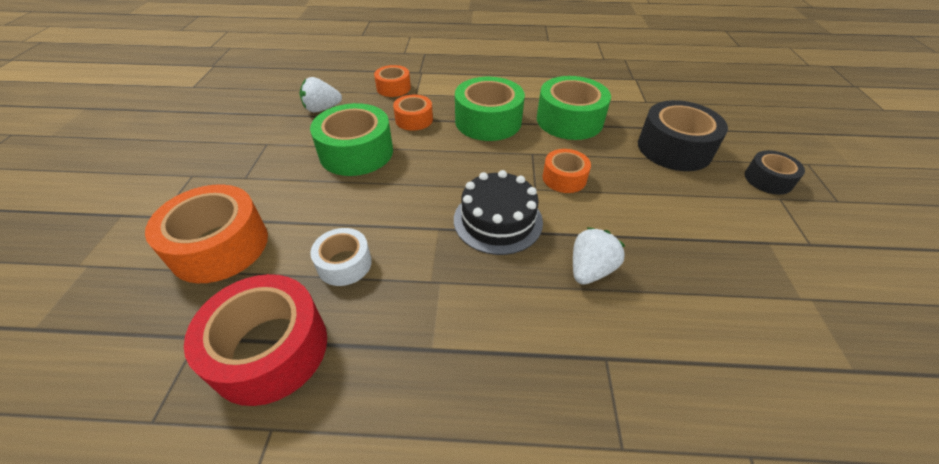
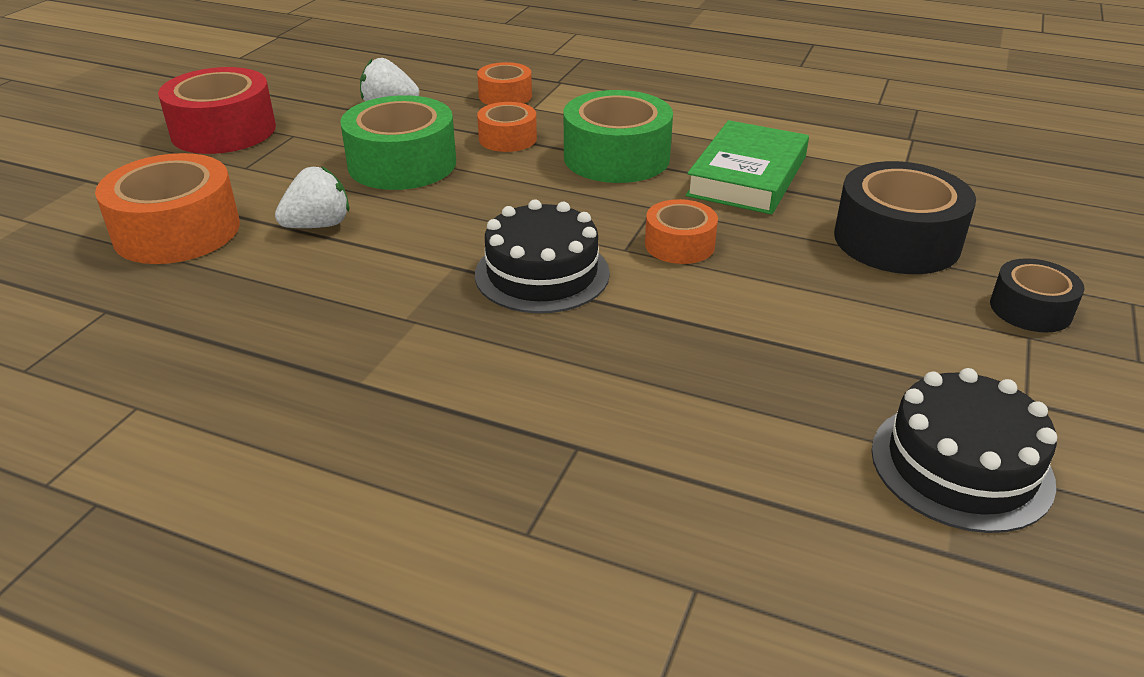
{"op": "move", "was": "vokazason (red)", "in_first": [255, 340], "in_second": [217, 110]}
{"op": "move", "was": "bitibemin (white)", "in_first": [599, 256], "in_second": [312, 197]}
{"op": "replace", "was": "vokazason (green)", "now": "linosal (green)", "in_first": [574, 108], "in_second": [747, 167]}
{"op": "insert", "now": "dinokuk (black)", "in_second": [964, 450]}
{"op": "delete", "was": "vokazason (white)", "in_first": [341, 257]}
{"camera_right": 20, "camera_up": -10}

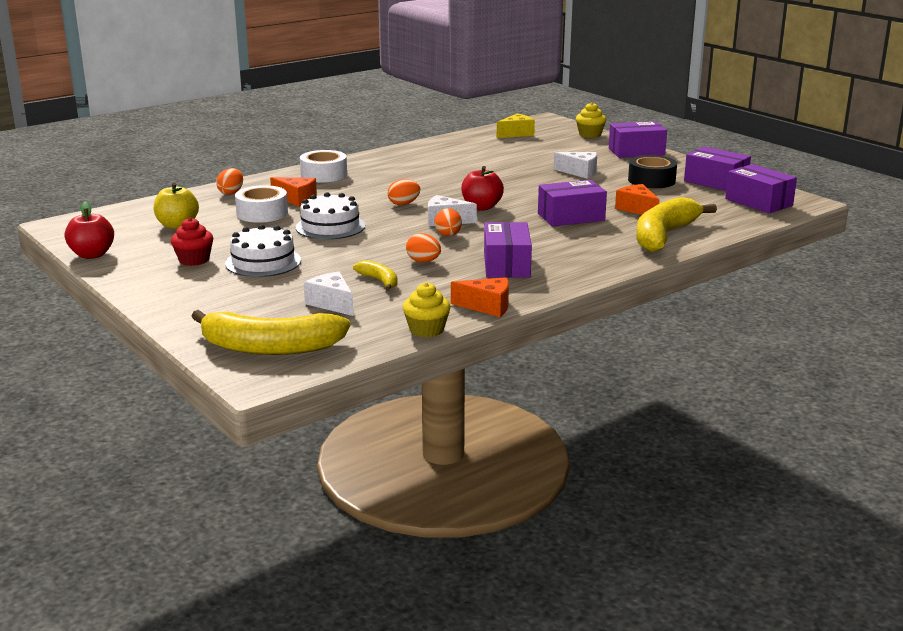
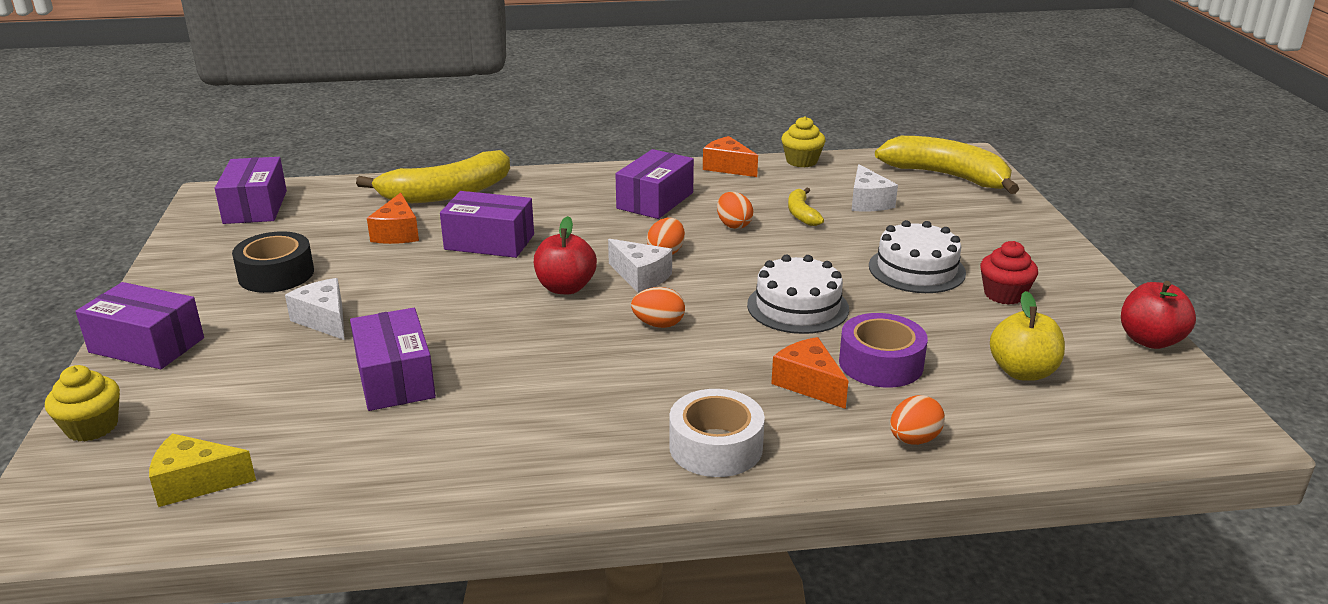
{"op": "move", "was": "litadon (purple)", "in_first": [717, 169], "in_second": [393, 359]}
{"op": "recolor", "was": "vokazason (white)", "now": "vokazason (purple)", "in_first": [261, 204], "in_second": [883, 350]}
{"camera_right": -150, "camera_up": 5}

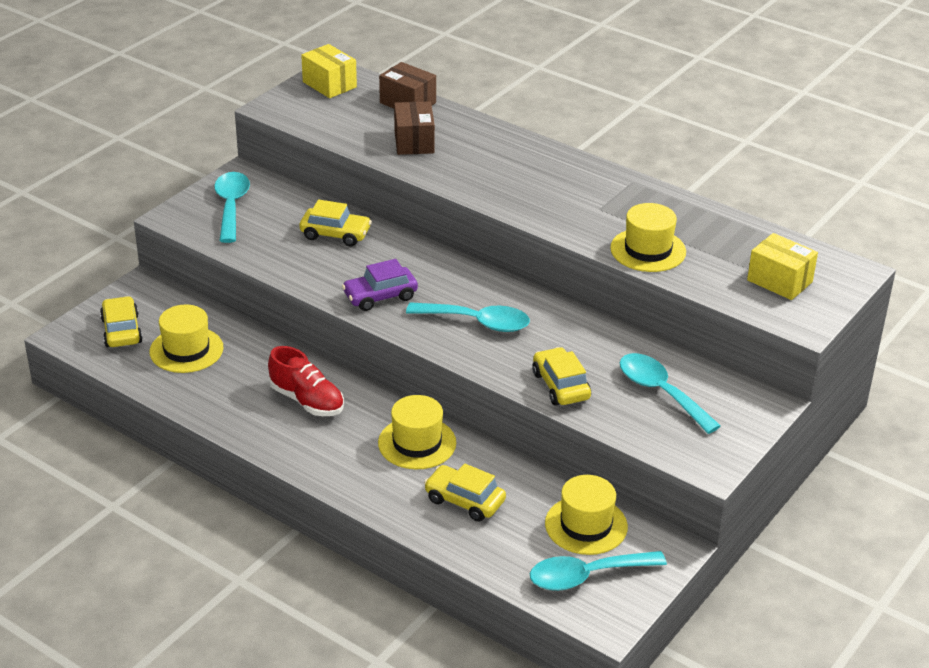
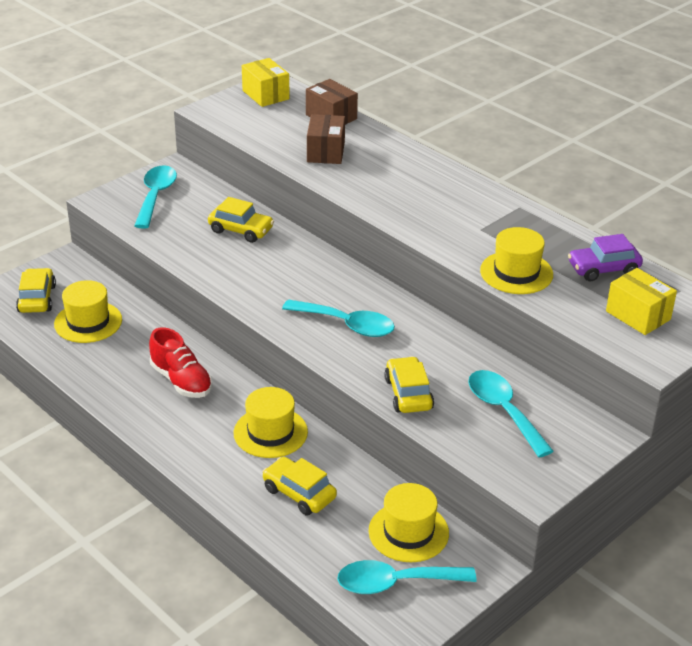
{"op": "move", "was": "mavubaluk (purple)", "in_first": [380, 285], "in_second": [605, 257]}
{"camera_right": 10, "camera_up": 0}

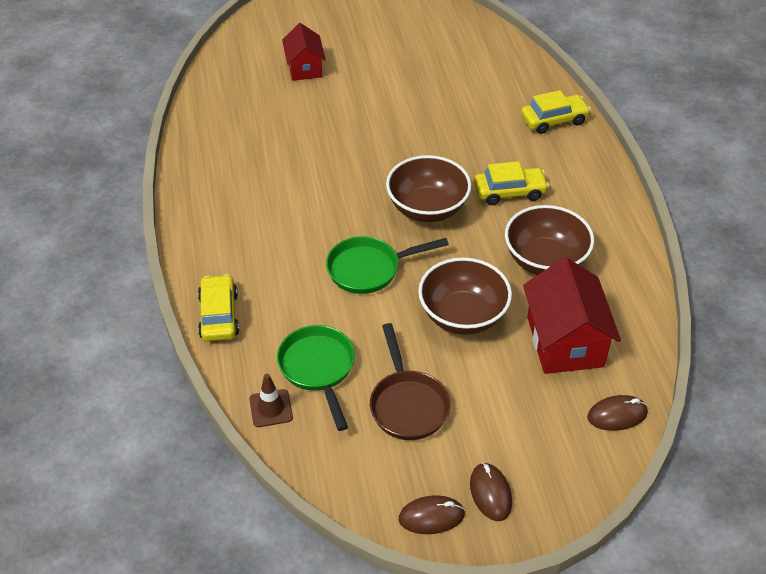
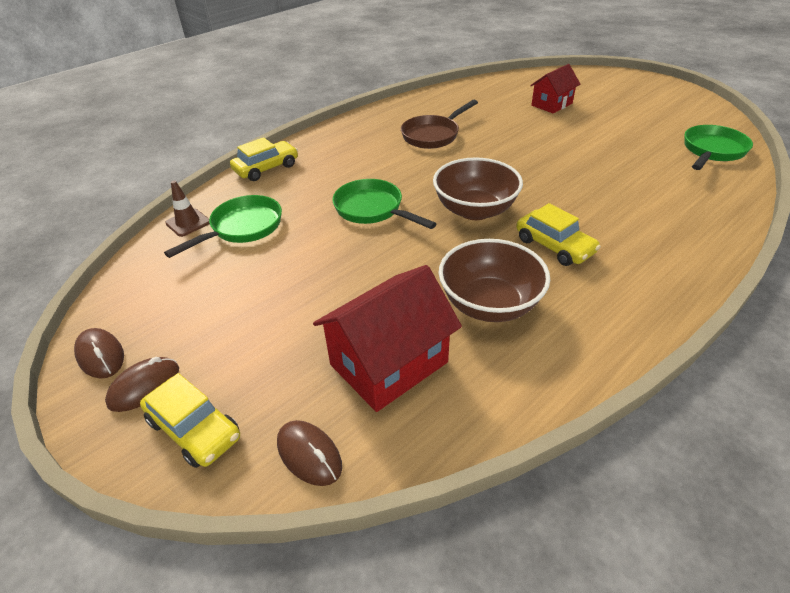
{"op": "move", "was": "mavubaluk (yellow)", "in_first": [556, 112], "in_second": [190, 420]}
{"op": "move", "was": "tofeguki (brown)", "in_first": [410, 381], "in_second": [439, 124]}
{"op": "insert", "now": "tofeguki (green)", "in_second": [718, 147]}
{"op": "delete", "was": "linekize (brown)", "in_first": [465, 296]}
{"camera_right": 60, "camera_up": -5}

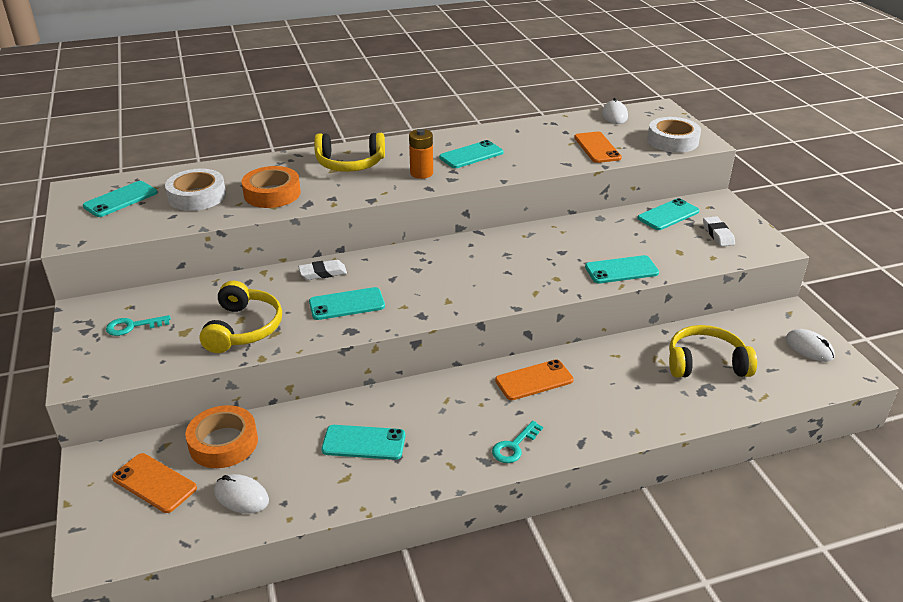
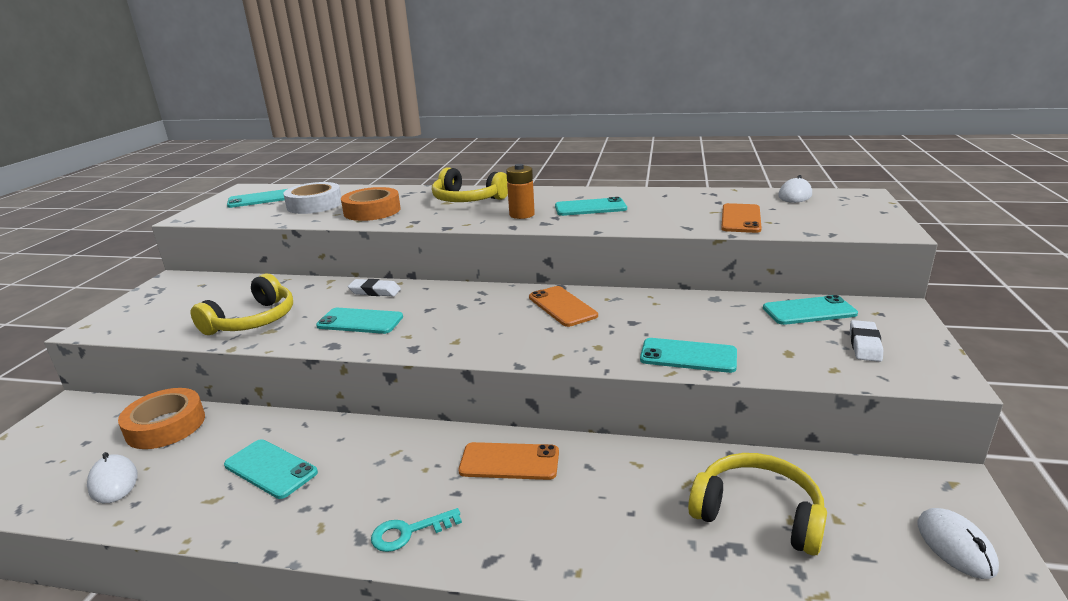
{"op": "move", "was": "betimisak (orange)", "in_first": [154, 483], "in_second": [563, 306]}
{"op": "delete", "was": "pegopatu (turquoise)", "in_first": [138, 325]}
{"op": "delete", "was": "vokazason (white)", "in_first": [674, 135]}
{"camera_right": 30, "camera_up": -10}

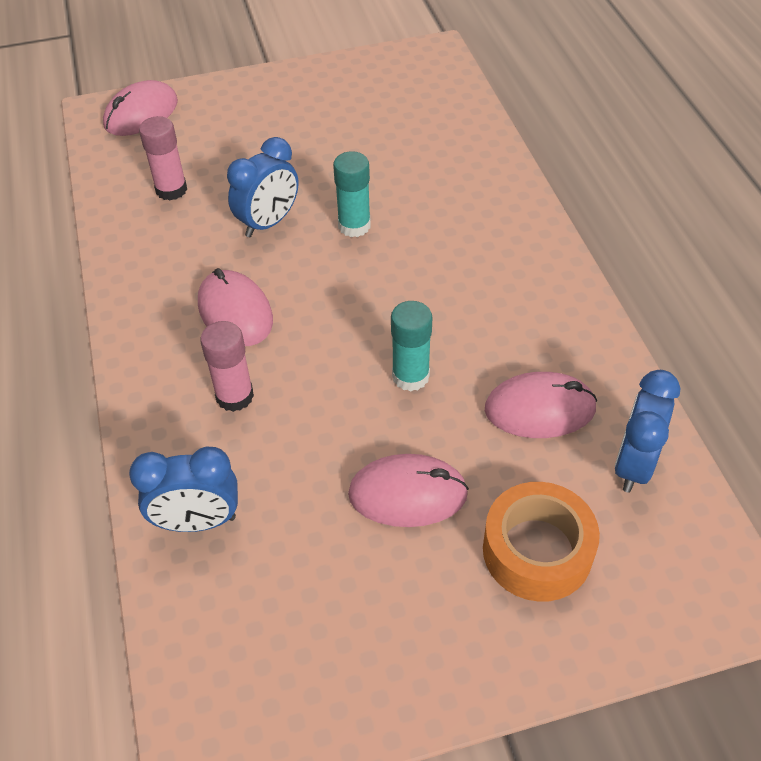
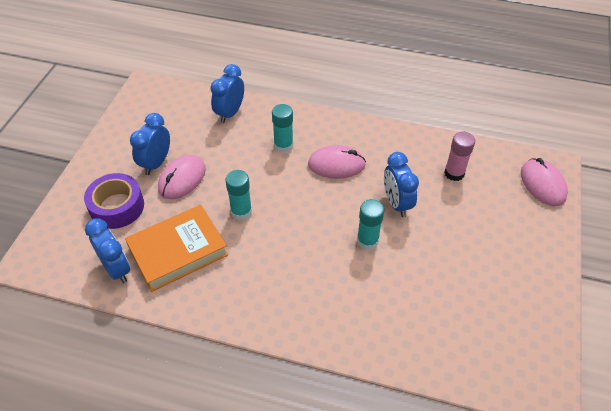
{"op": "recolor", "was": "vokazason (orange)", "now": "vokazason (purple)", "in_first": [541, 542], "in_second": [114, 201]}
{"op": "replace", "was": "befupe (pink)", "now": "linosal (orange)", "in_first": [541, 405], "in_second": [176, 248]}
{"op": "insert", "now": "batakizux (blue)", "in_second": [150, 144]}
{"op": "recolor", "was": "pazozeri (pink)", "now": "pazozeri (turquoise)", "in_first": [227, 366], "in_second": [282, 128]}
{"camera_right": 120, "camera_up": 0}

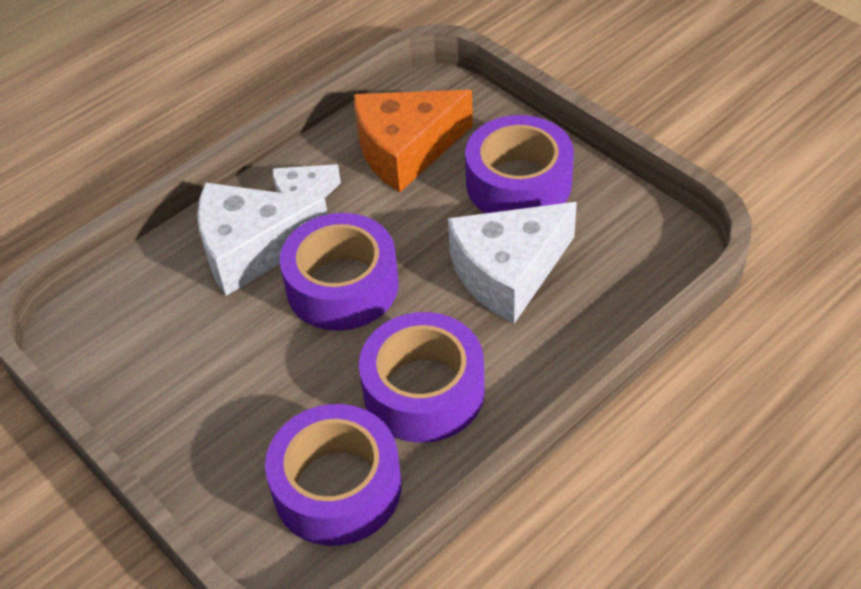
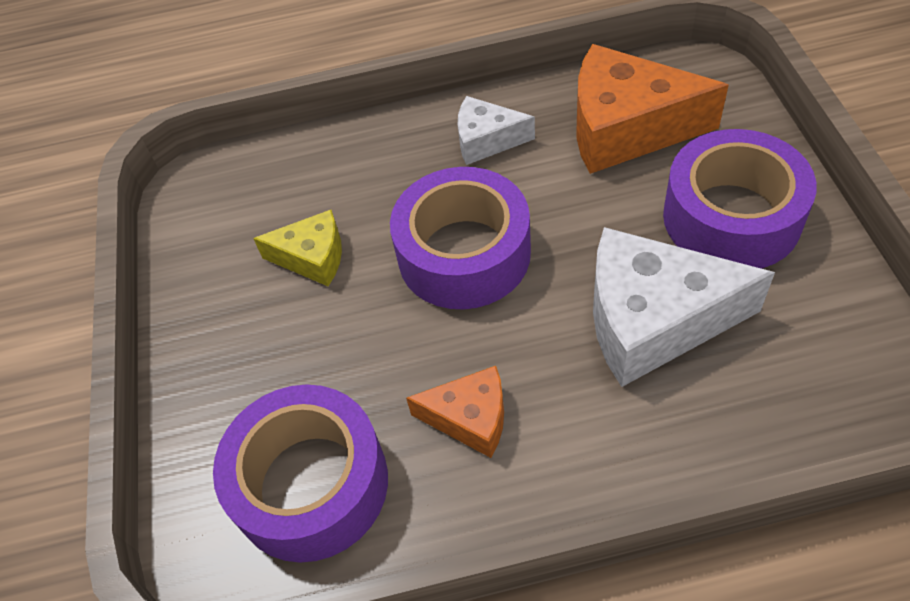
{"op": "insert", "now": "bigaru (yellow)", "in_second": [297, 248]}
{"op": "replace", "was": "vokazason (purple)", "now": "bigaru (orange)", "in_first": [422, 377], "in_second": [455, 412]}
{"op": "delete", "was": "bigaru (white)", "in_first": [262, 239]}
{"camera_right": 35, "camera_up": 5}

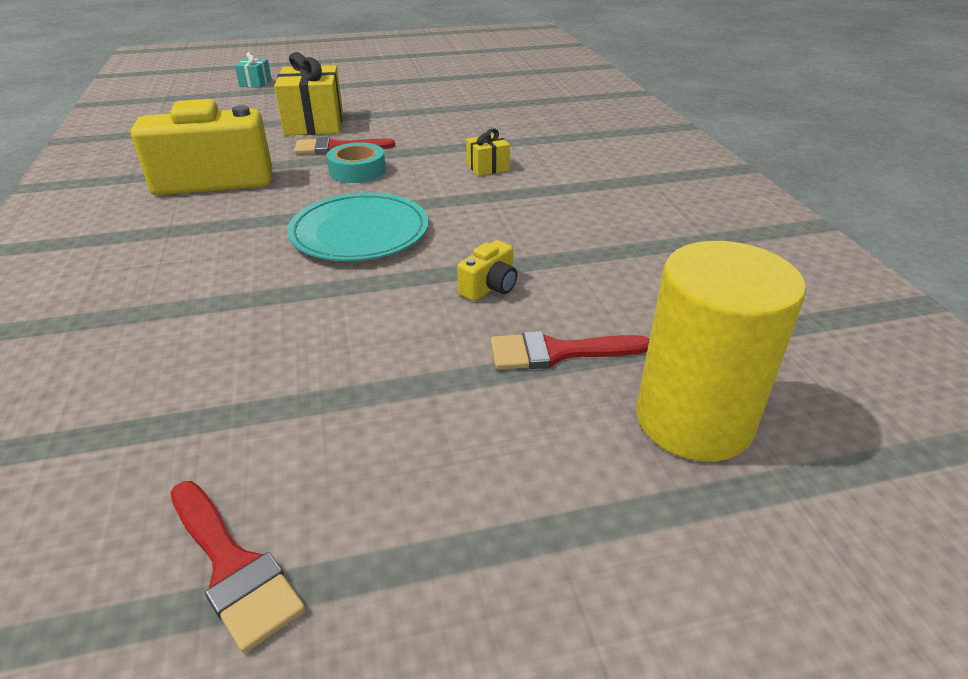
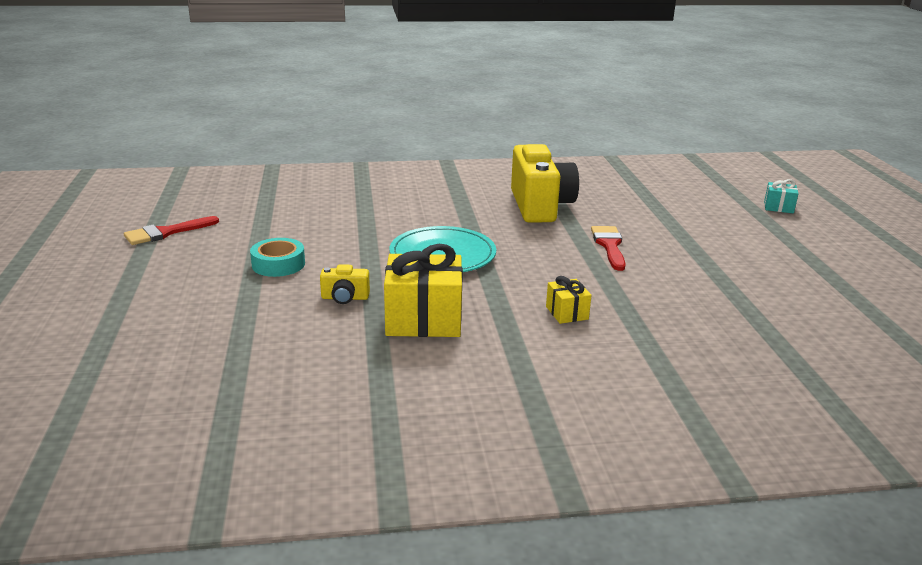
{"op": "move", "was": "vokazason (turquoise)", "in_first": [356, 162], "in_second": [277, 257]}
{"op": "rotate", "was": "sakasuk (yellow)", "in_first": [487, 270], "in_second": [345, 284], "clockwise": -45}
{"op": "move", "was": "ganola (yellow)", "in_first": [308, 94], "in_second": [423, 290]}
{"op": "delete", "was": "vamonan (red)", "in_first": [570, 350]}
{"op": "delete", "was": "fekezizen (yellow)", "in_first": [721, 351]}
{"camera_right": 95, "camera_up": -10}

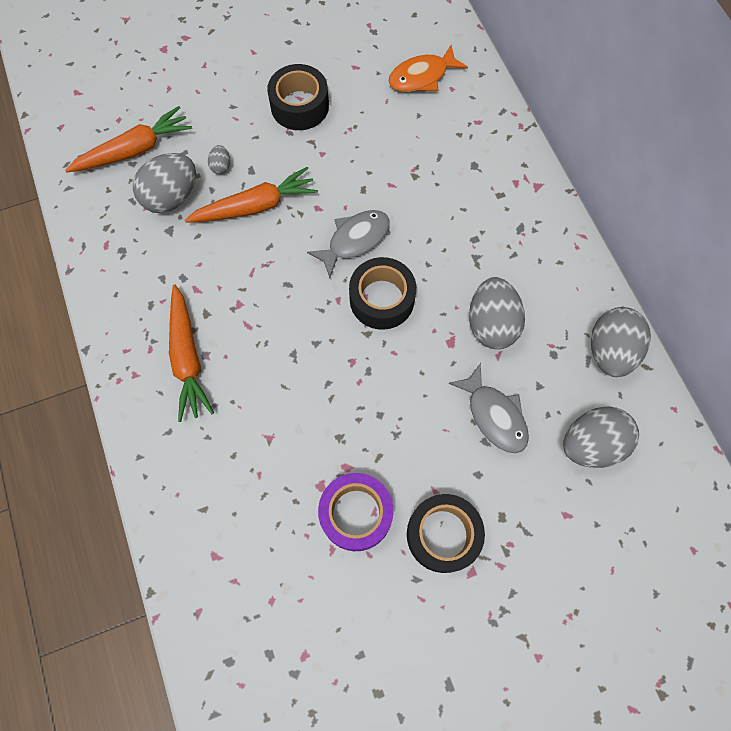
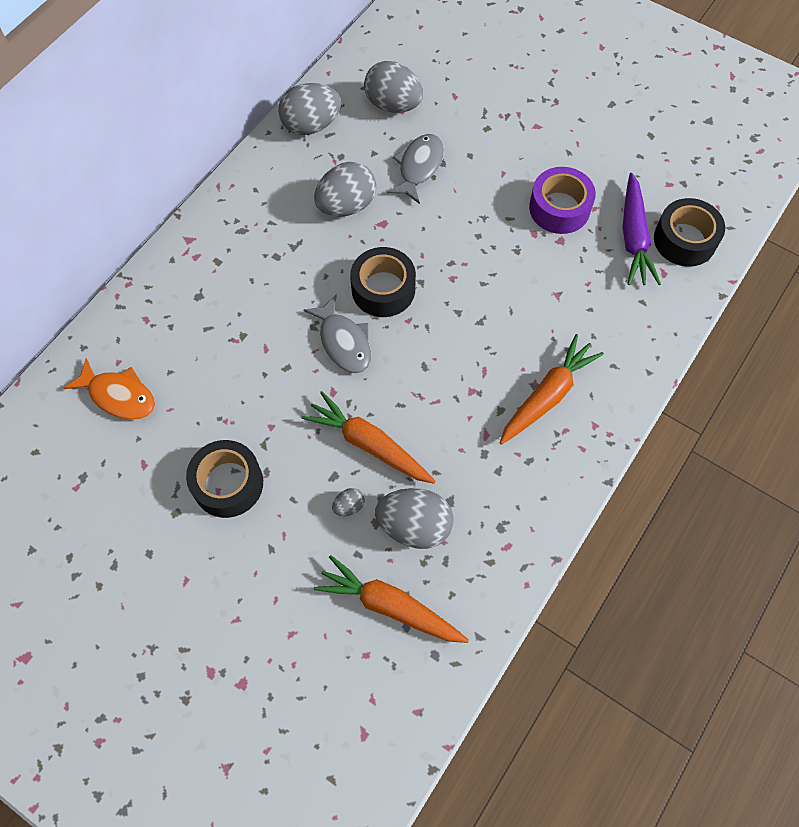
{"op": "rotate", "was": "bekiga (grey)", "in_first": [348, 244], "in_second": [337, 333], "clockwise": -135}
{"op": "insert", "now": "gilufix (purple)", "in_second": [642, 229]}
{"op": "move", "was": "vokazason (black)", "in_first": [446, 533], "in_second": [689, 232]}
{"camera_right": -125, "camera_up": -5}

